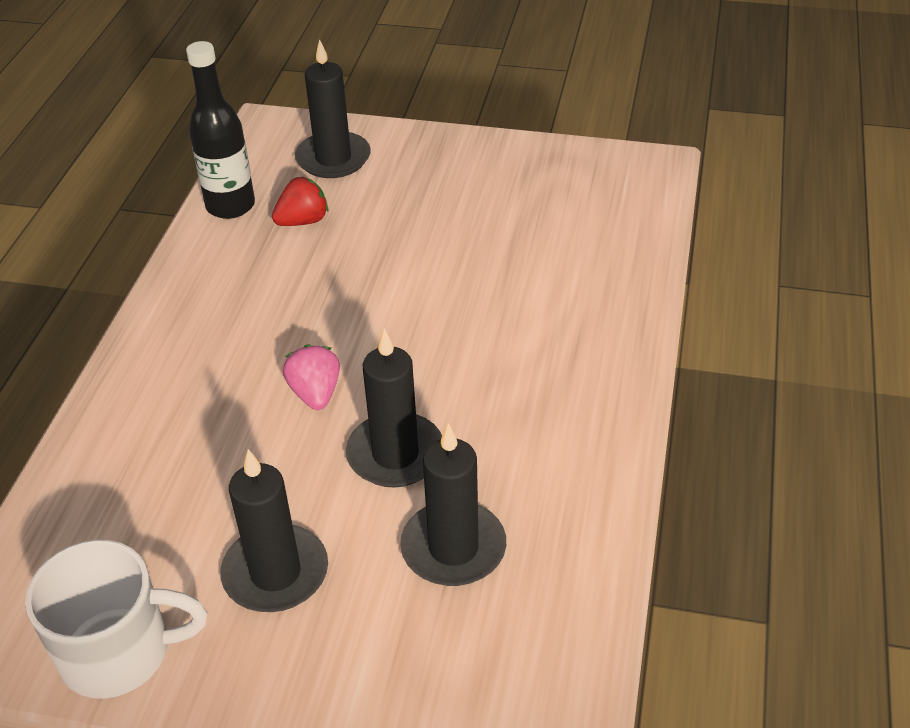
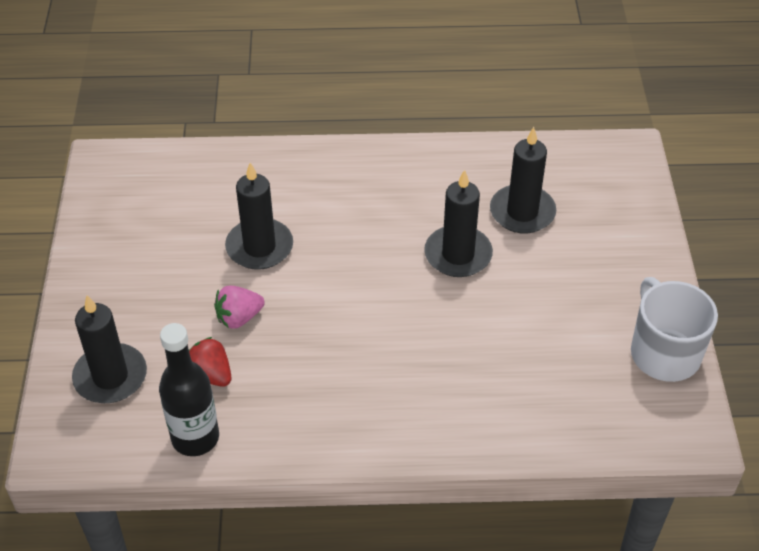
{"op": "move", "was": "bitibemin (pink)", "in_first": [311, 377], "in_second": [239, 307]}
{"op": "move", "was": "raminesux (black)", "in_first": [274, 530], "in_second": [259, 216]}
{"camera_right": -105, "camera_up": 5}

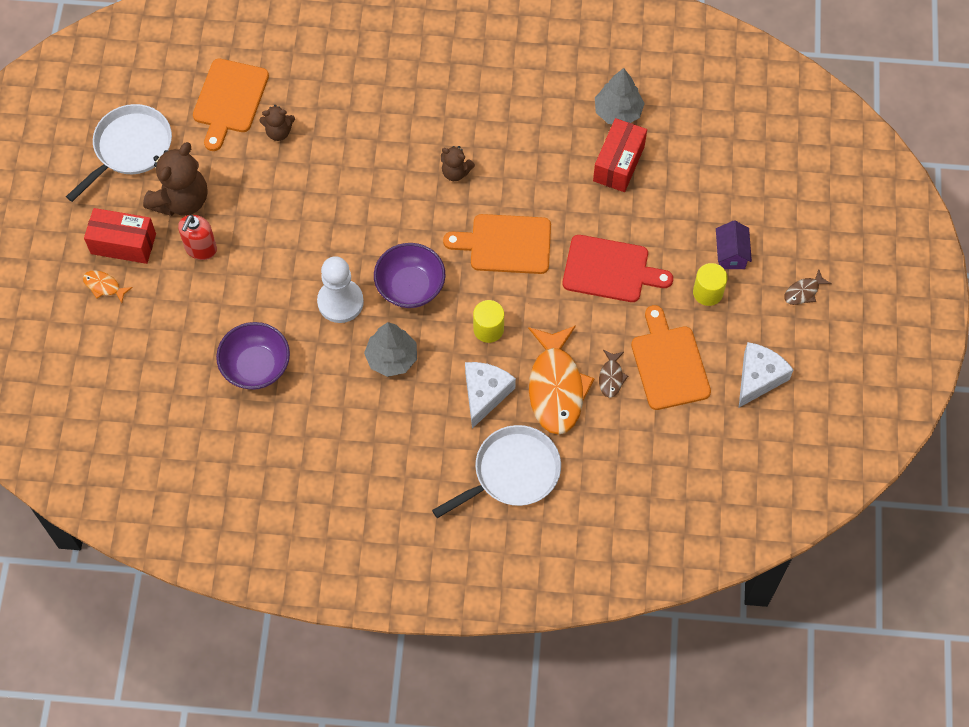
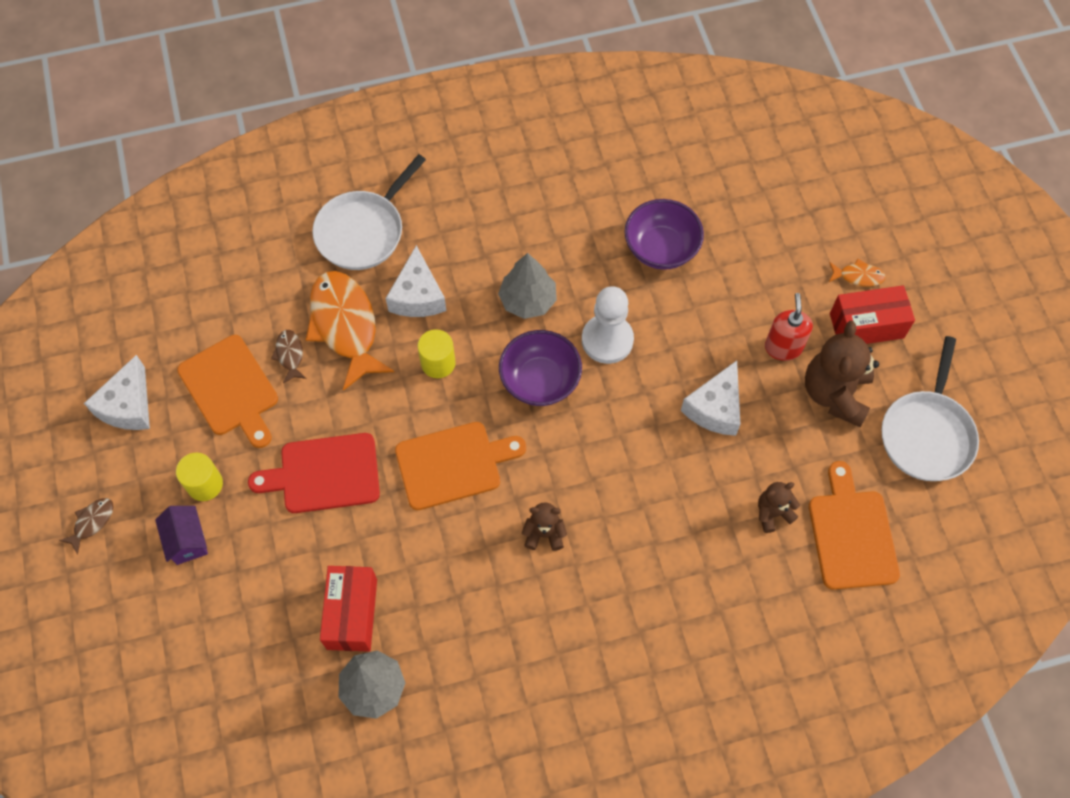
{"op": "insert", "now": "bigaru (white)", "in_second": [710, 398]}
{"camera_right": 160, "camera_up": 0}

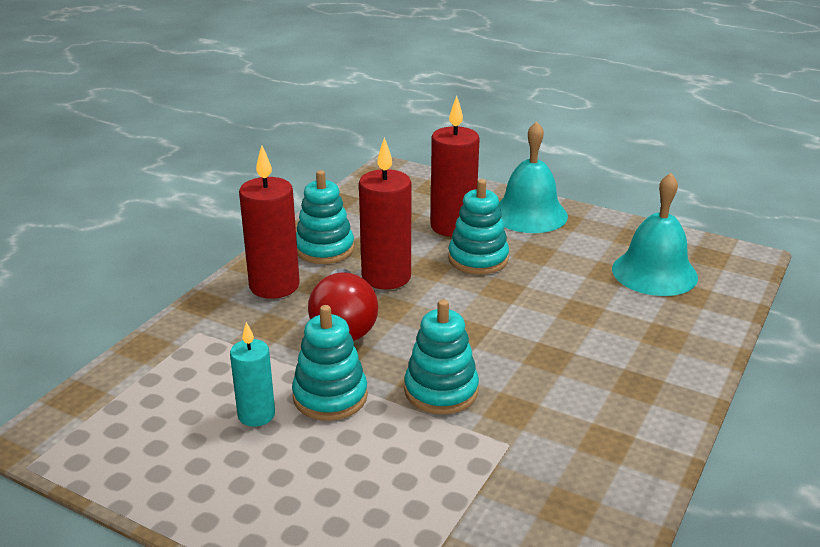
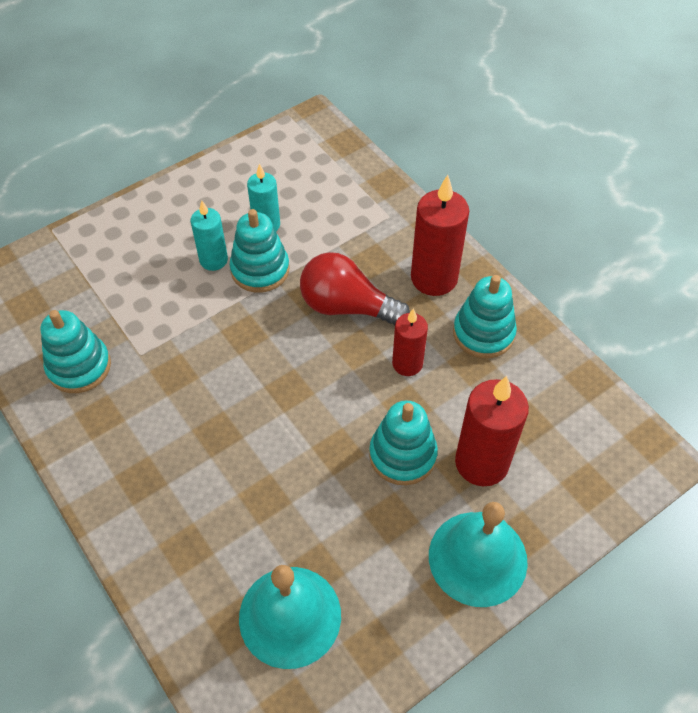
{"op": "move", "was": "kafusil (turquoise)", "in_first": [441, 357], "in_second": [76, 351]}
{"op": "insert", "now": "raminesux (turquoise)", "in_second": [209, 235]}
{"op": "resize", "was": "raminesux (red)", "in_first": [385, 213], "in_second": [410, 342], "ratio": 0.61}
{"camera_right": 115, "camera_up": 25}

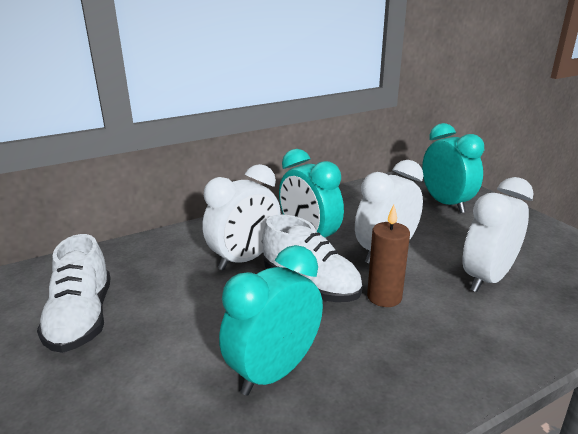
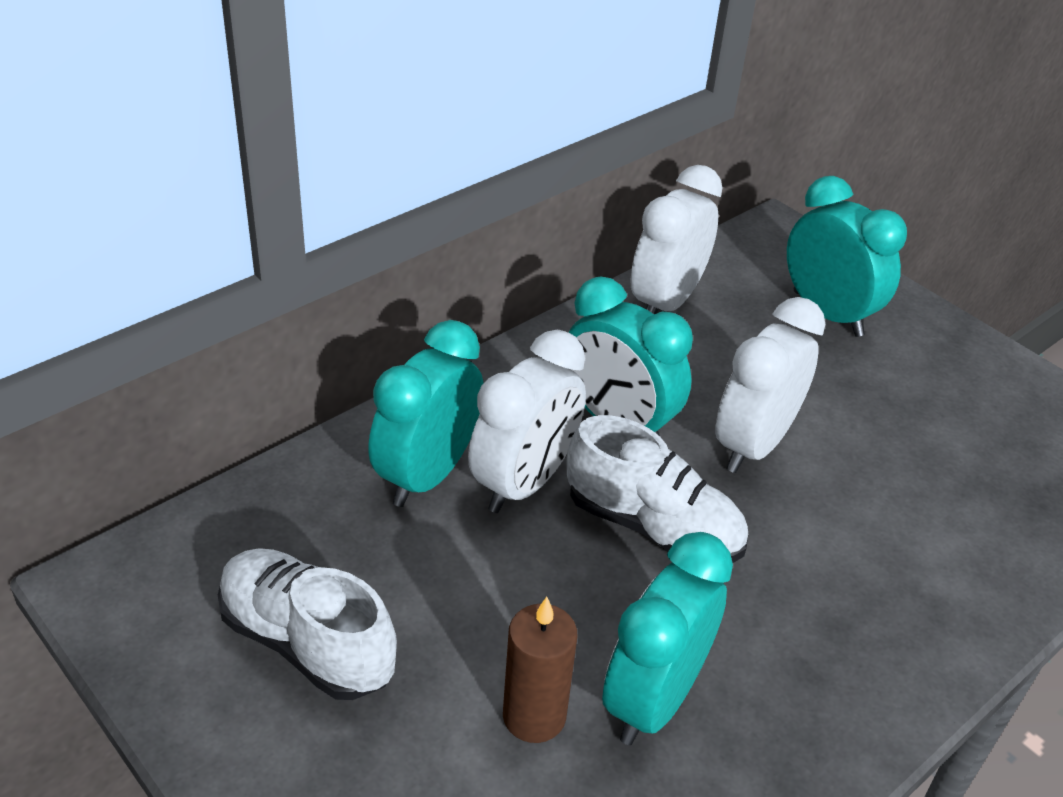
{"op": "rotate", "was": "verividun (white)", "in_first": [74, 293], "in_second": [307, 624], "clockwise": 150}
{"op": "insert", "now": "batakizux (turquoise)", "in_second": [426, 413]}
{"op": "move", "was": "raminesux (brown)", "in_first": [388, 256], "in_second": [540, 670]}
{"op": "move", "was": "batakizux (white)", "in_first": [498, 234], "in_second": [676, 239]}
{"camera_right": -15, "camera_up": 15}

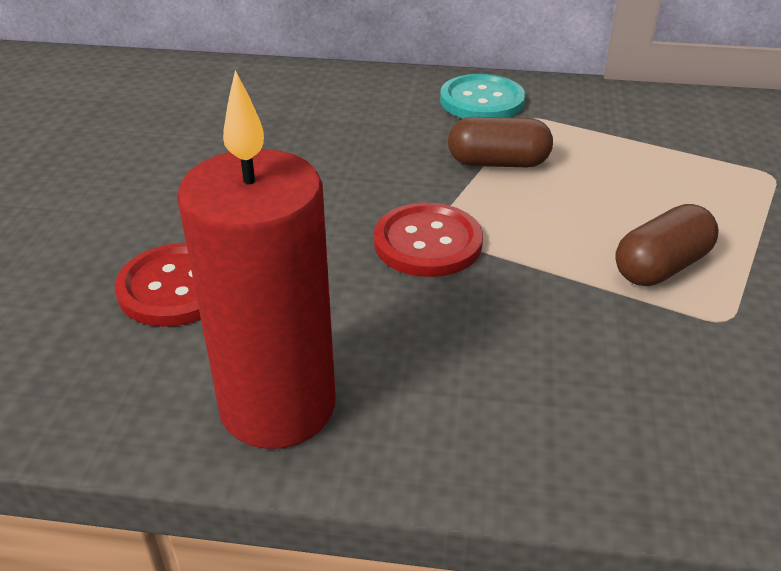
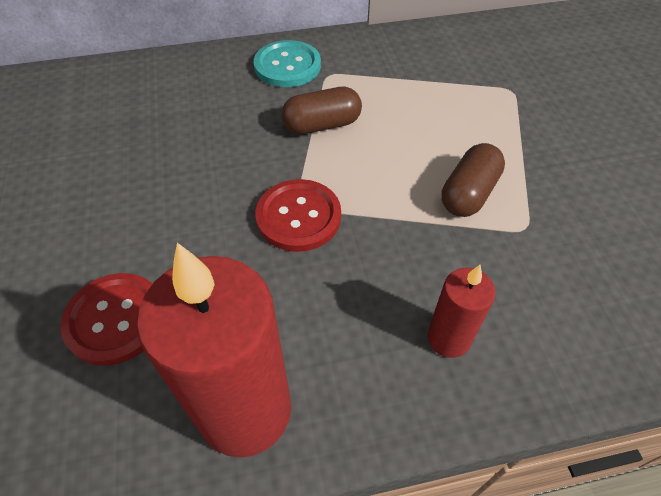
{"op": "insert", "now": "raminesux (red)", "in_second": [462, 311]}
{"camera_right": -20, "camera_up": 15}

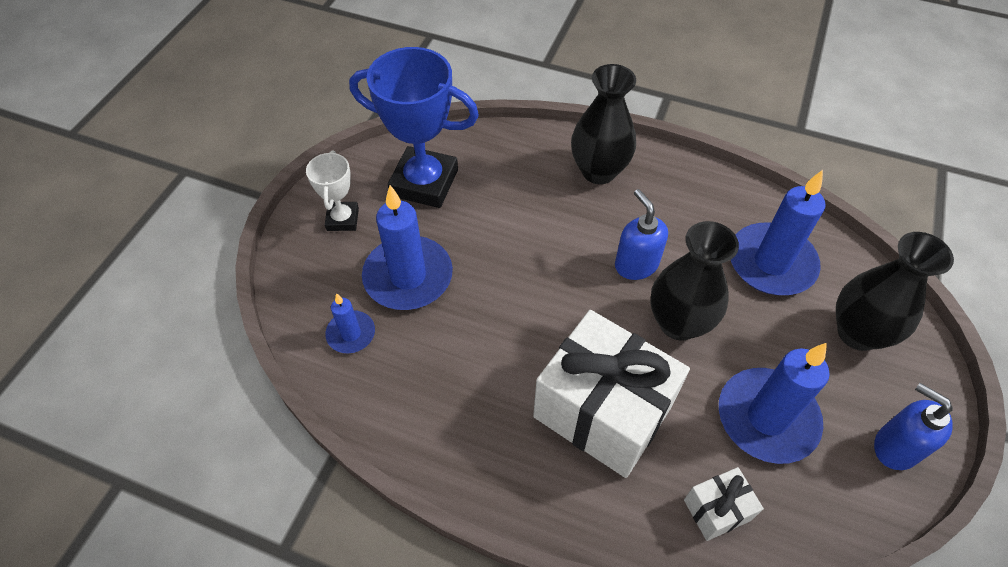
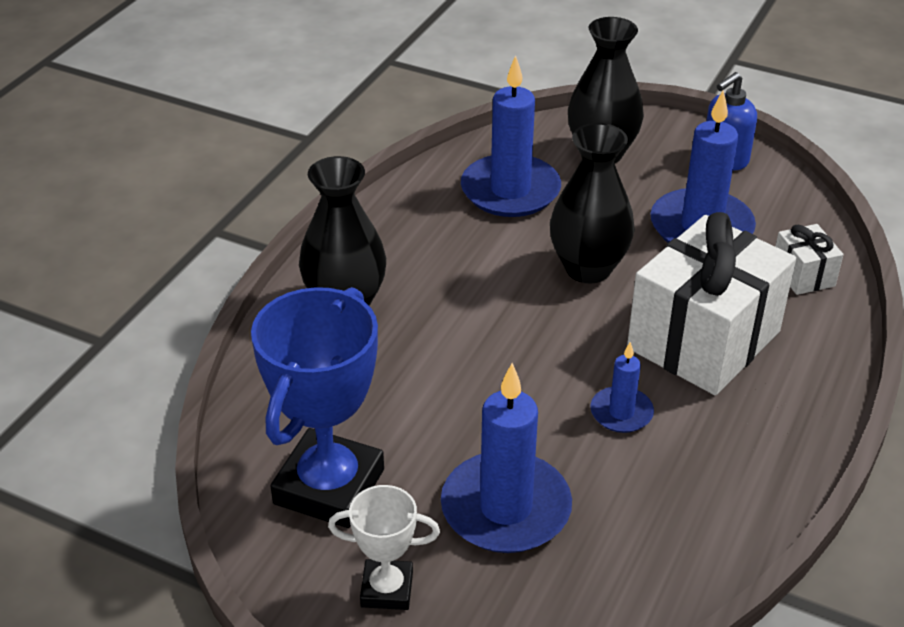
{"op": "move", "was": "raminesux (blue)", "in_first": [350, 323], "in_second": [622, 387]}
{"op": "delete", "was": "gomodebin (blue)", "in_first": [641, 234]}
{"camera_right": -85, "camera_up": -15}

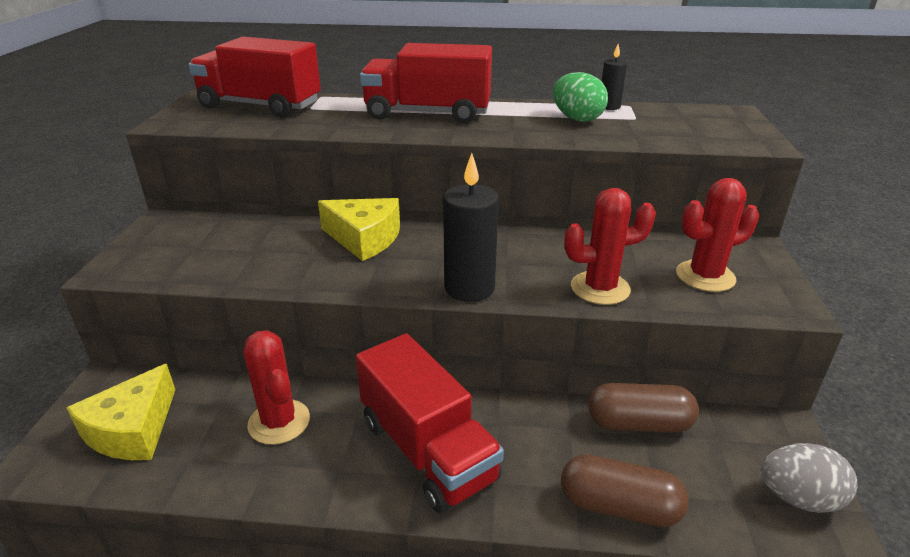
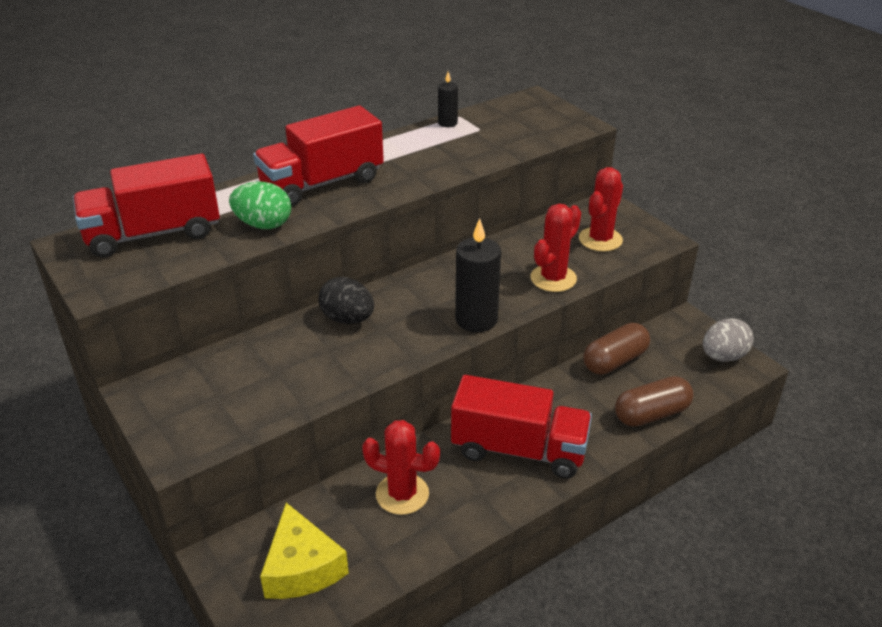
{"op": "move", "was": "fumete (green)", "in_first": [580, 97], "in_second": [260, 205]}
{"op": "replace", "was": "bigaru (yellow)", "now": "fumete (black)", "in_first": [359, 229], "in_second": [346, 300]}
{"camera_right": -40, "camera_up": 5}

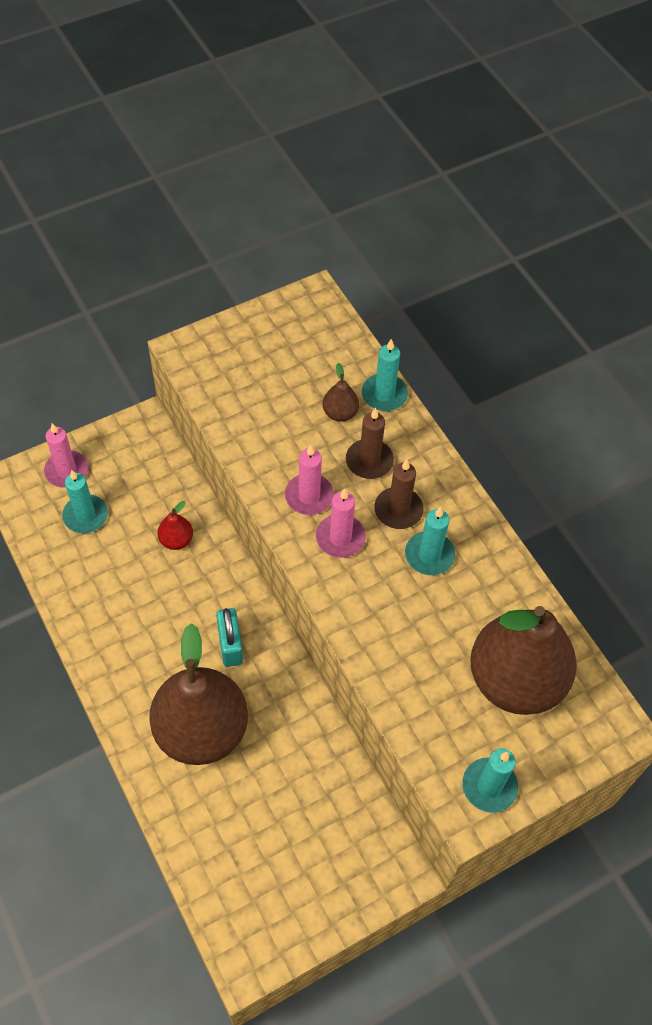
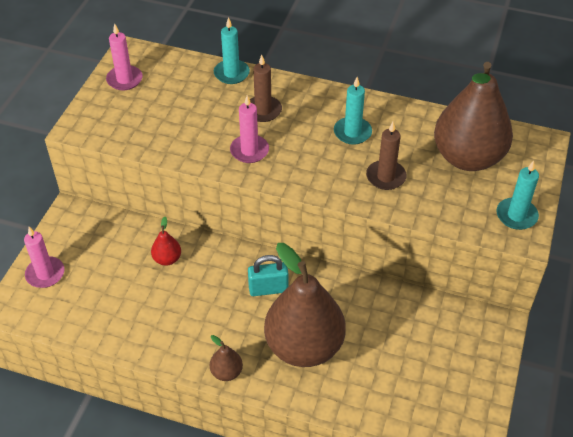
{"op": "move", "was": "raminesux (pink)", "in_first": [341, 523], "in_second": [124, 56]}
{"op": "move", "was": "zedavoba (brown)", "in_first": [341, 392], "in_second": [226, 358]}
{"op": "rotate", "was": "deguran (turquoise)", "in_first": [229, 637], "in_second": [268, 275], "clockwise": -45}
{"op": "move", "was": "raminesux (brown)", "in_first": [399, 494], "in_second": [386, 156]}
{"op": "delete", "was": "raminesux (turquoise)", "in_first": [85, 501]}
{"camera_right": -40, "camera_up": -10}

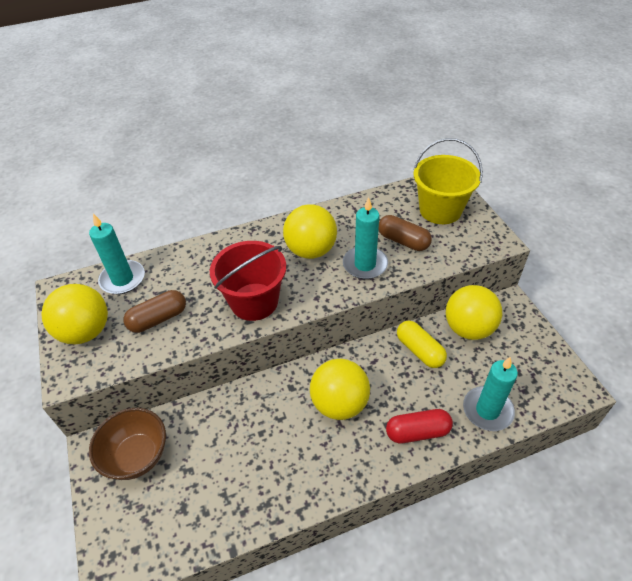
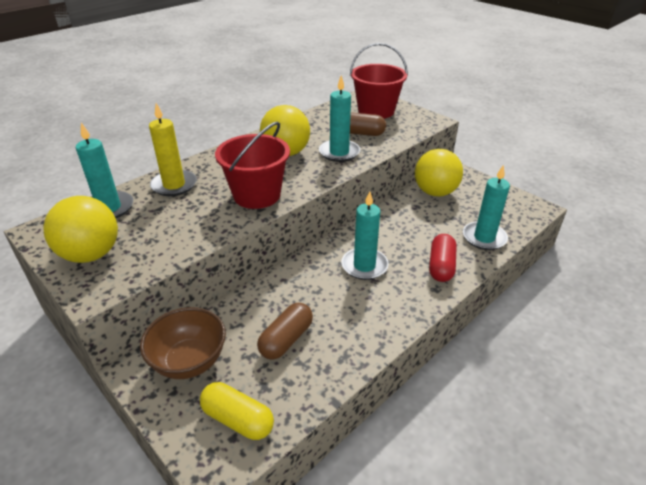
{"op": "insert", "now": "raminesux (yellow)", "in_second": [173, 149]}
{"op": "move", "was": "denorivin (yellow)", "in_first": [422, 344], "in_second": [237, 411]}
{"op": "move", "was": "denorivin (brown)", "in_first": [154, 311], "in_second": [285, 331]}
{"op": "replace", "was": "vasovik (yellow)", "now": "raminesux (turquoise)", "in_first": [340, 389], "in_second": [365, 235]}
{"op": "recolor", "was": "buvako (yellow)", "now": "buvako (red)", "in_first": [448, 181], "in_second": [379, 81]}
{"op": "rotate", "was": "denorivin (red)", "in_first": [419, 426], "in_second": [443, 258], "clockwise": -45}
{"camera_right": -25, "camera_up": -10}

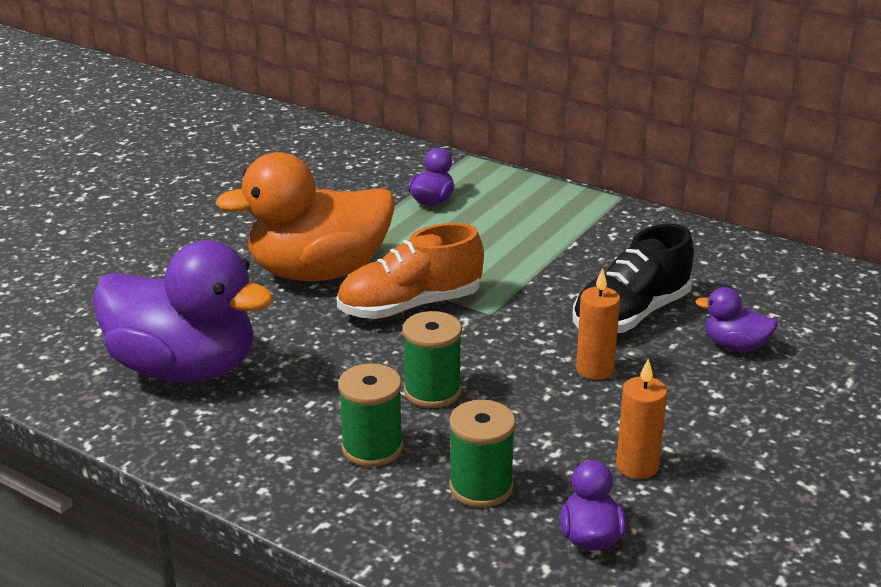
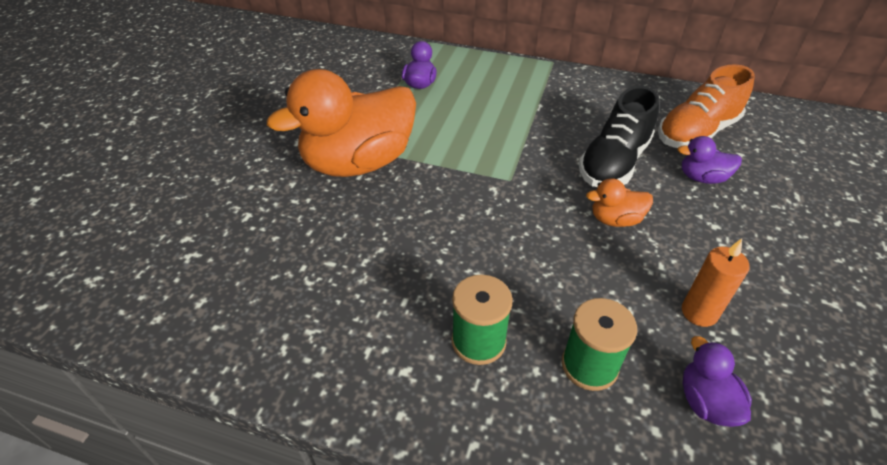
{"op": "replace", "was": "raminesux (orange)", "now": "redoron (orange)", "in_first": [598, 324], "in_second": [619, 202]}
{"op": "move", "was": "verividun (orange)", "in_first": [410, 271], "in_second": [706, 106]}
{"op": "delete", "was": "redoron (purple)", "in_first": [183, 311]}
{"op": "delete", "was": "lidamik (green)", "in_first": [432, 359]}
{"camera_right": -15, "camera_up": 15}

